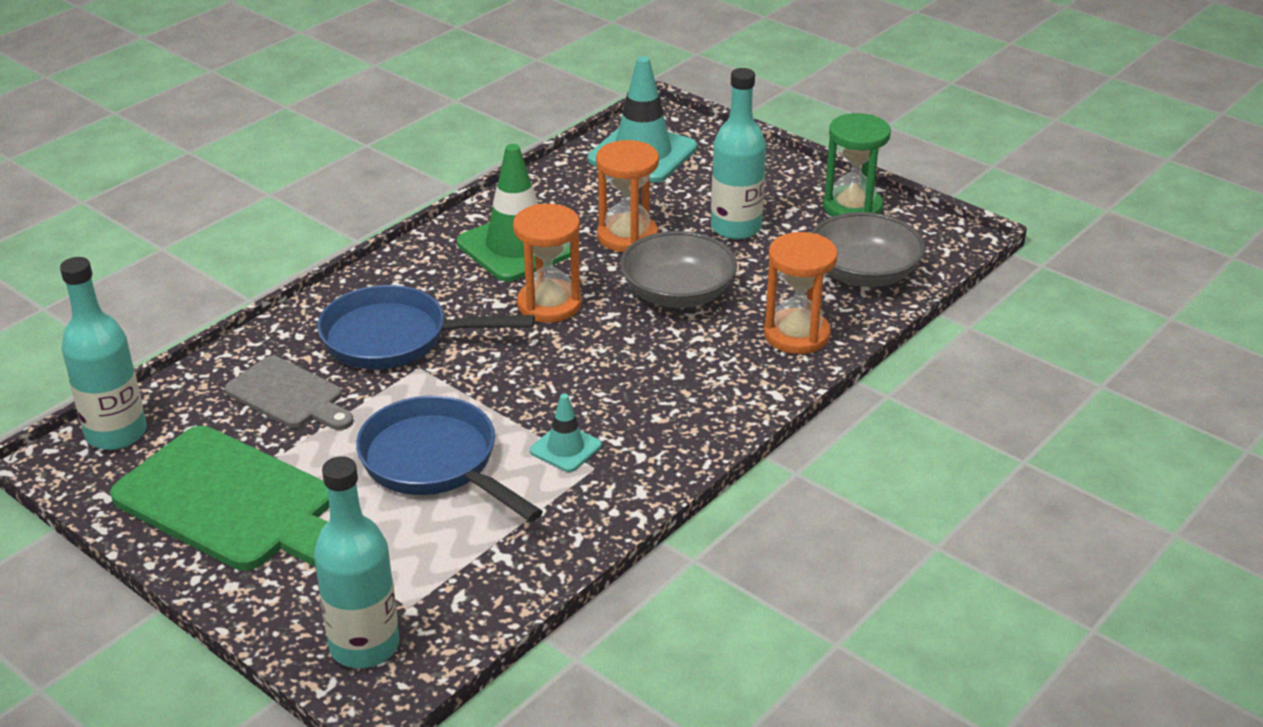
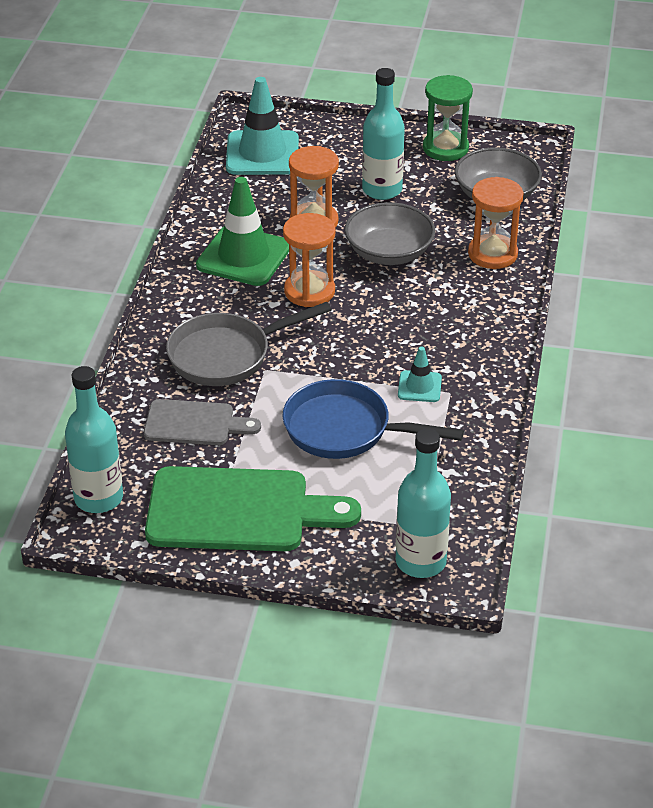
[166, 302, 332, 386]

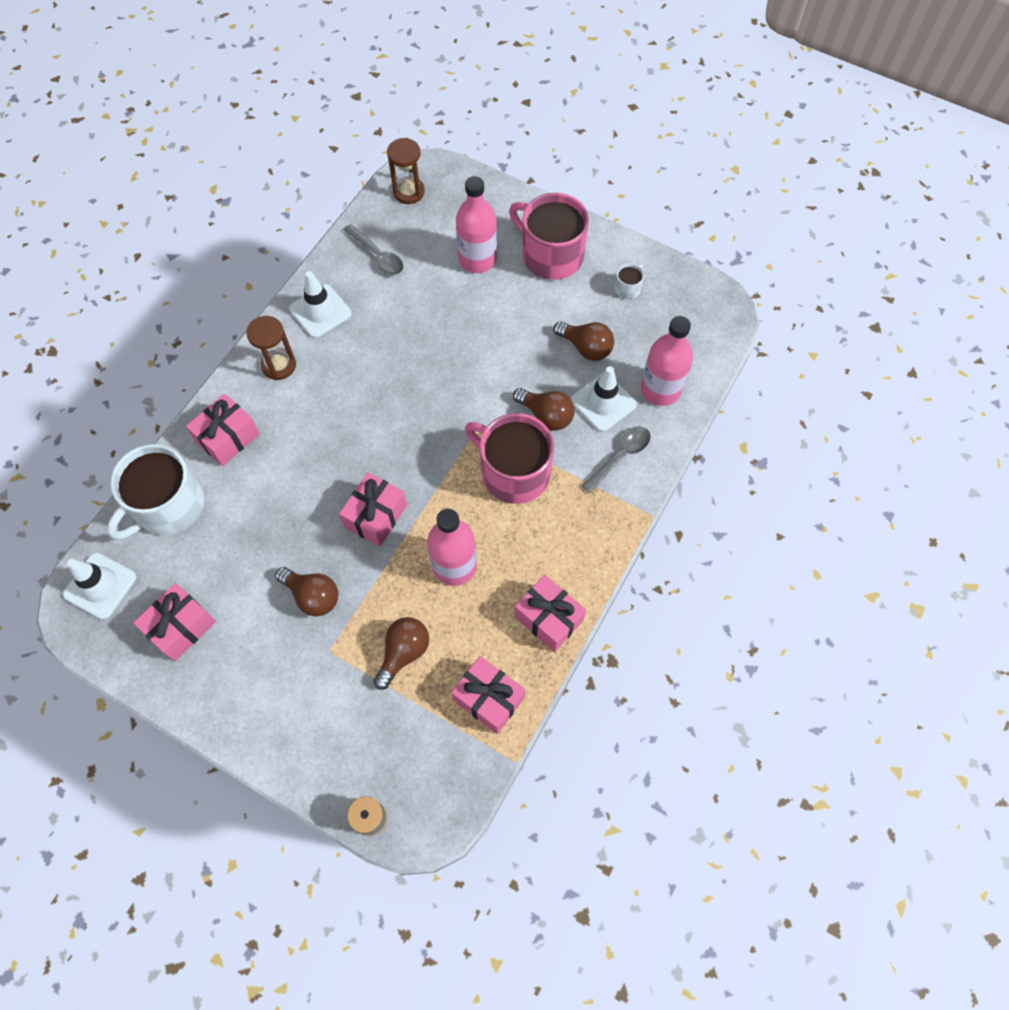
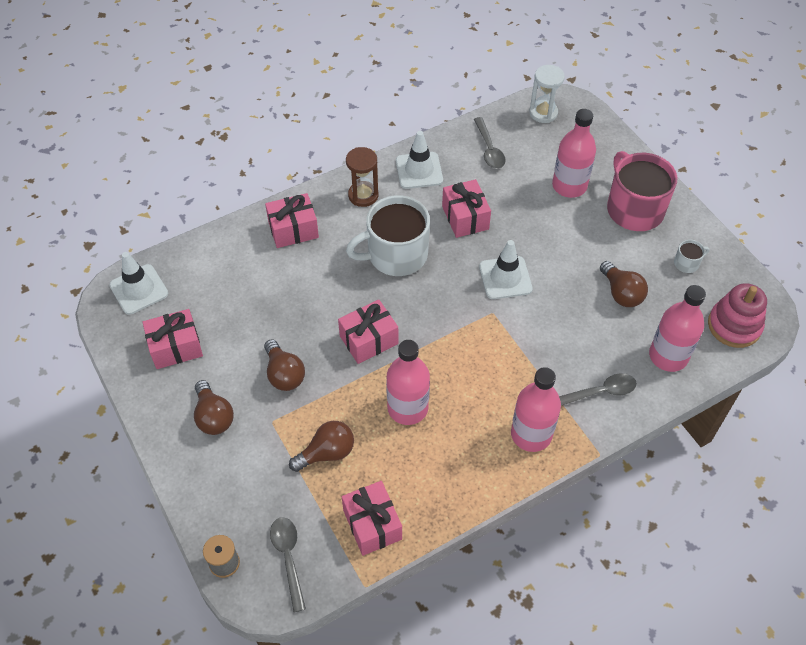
[465, 413, 554, 504] (first image)
[270, 517, 306, 612]
[511, 367, 561, 452]
[708, 283, 767, 348]
[346, 195, 430, 276]
[194, 380, 234, 435]
[442, 179, 491, 238]
[479, 240, 533, 299]
[529, 65, 565, 123]

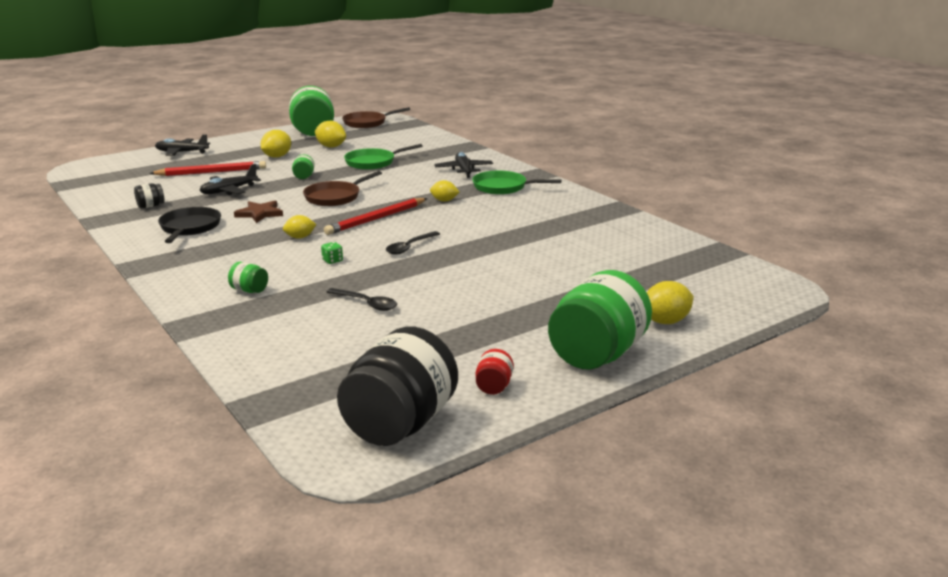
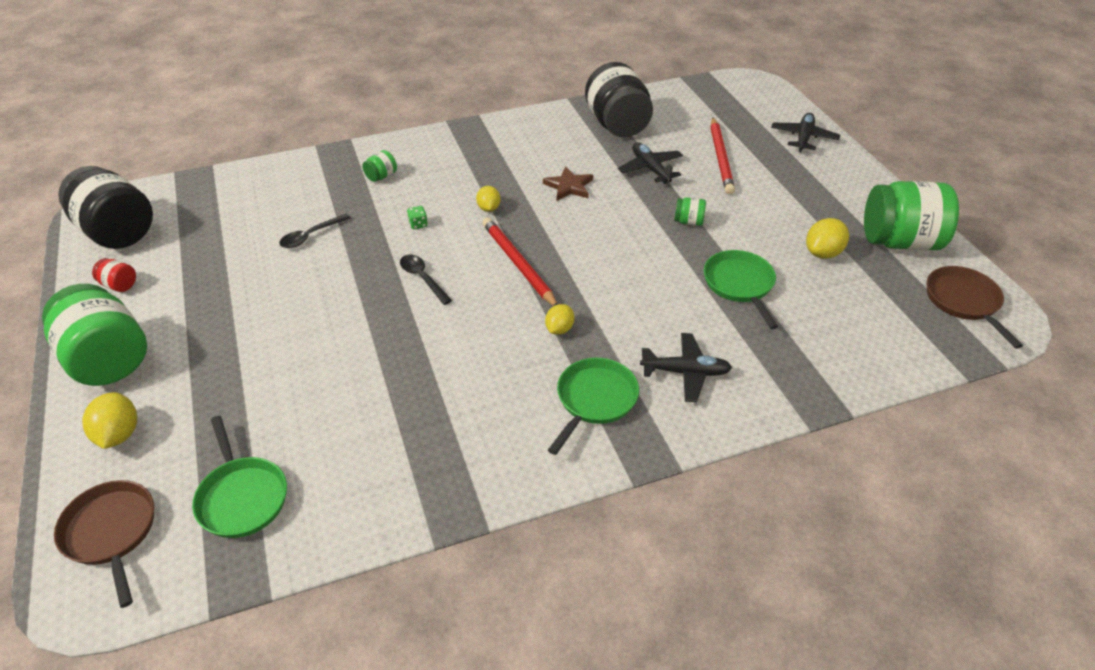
[158, 207, 221, 243] (first image)
[261, 130, 291, 158] (first image)
[192, 415, 287, 538]
[54, 480, 154, 608]
[585, 62, 653, 137]

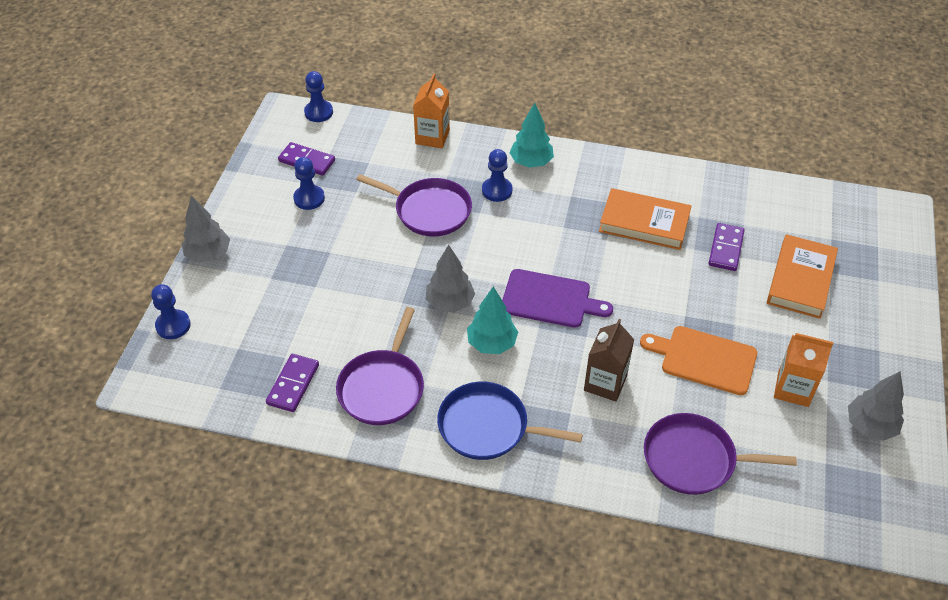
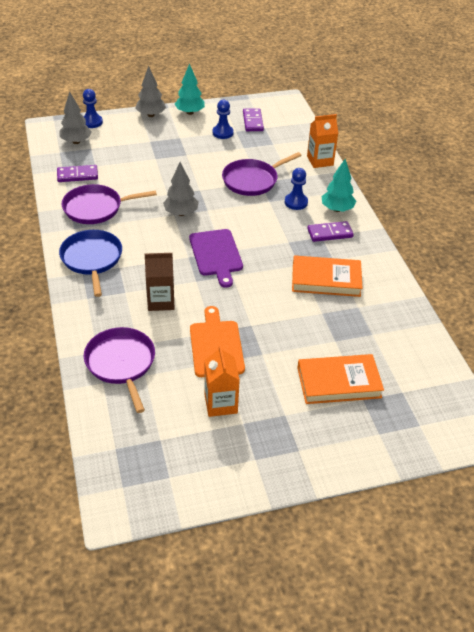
[304, 71, 333, 122] (first image)
[175, 64, 205, 115]
[307, 221, 354, 242]
[59, 92, 92, 144]
[222, 152, 302, 196]
[292, 255, 363, 297]

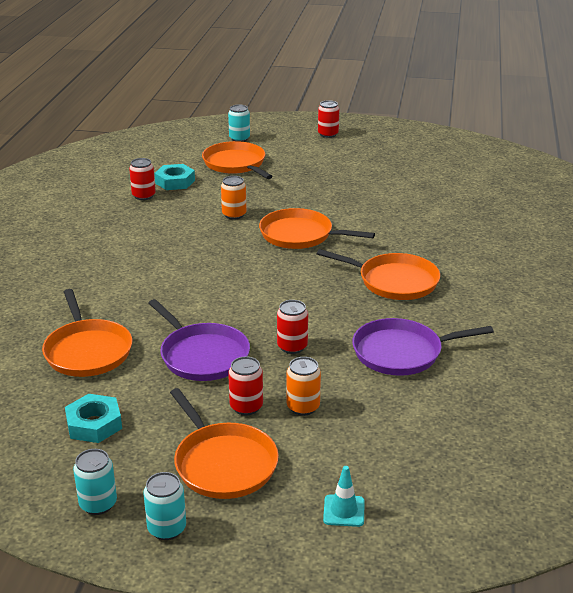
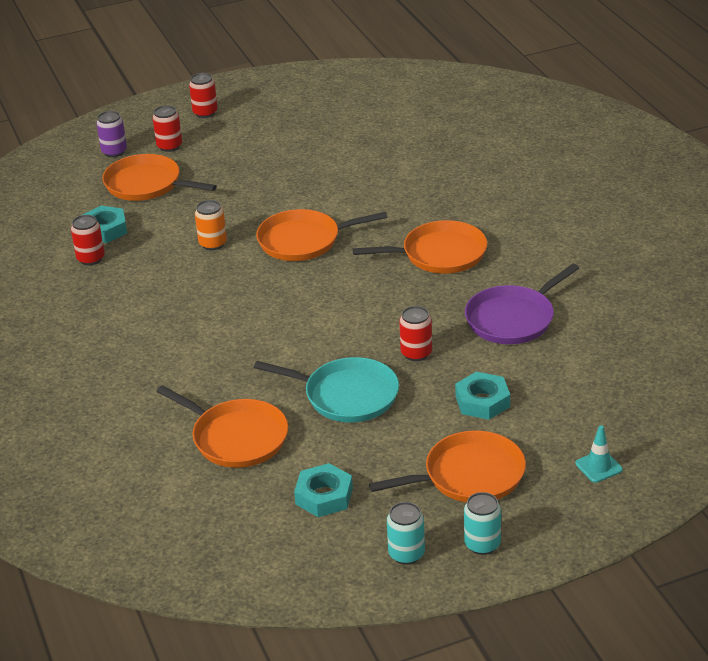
[152, 105, 182, 152]
[455, 372, 510, 420]
[254, 357, 399, 422]
[96, 111, 127, 157]
[369, 430, 526, 502]

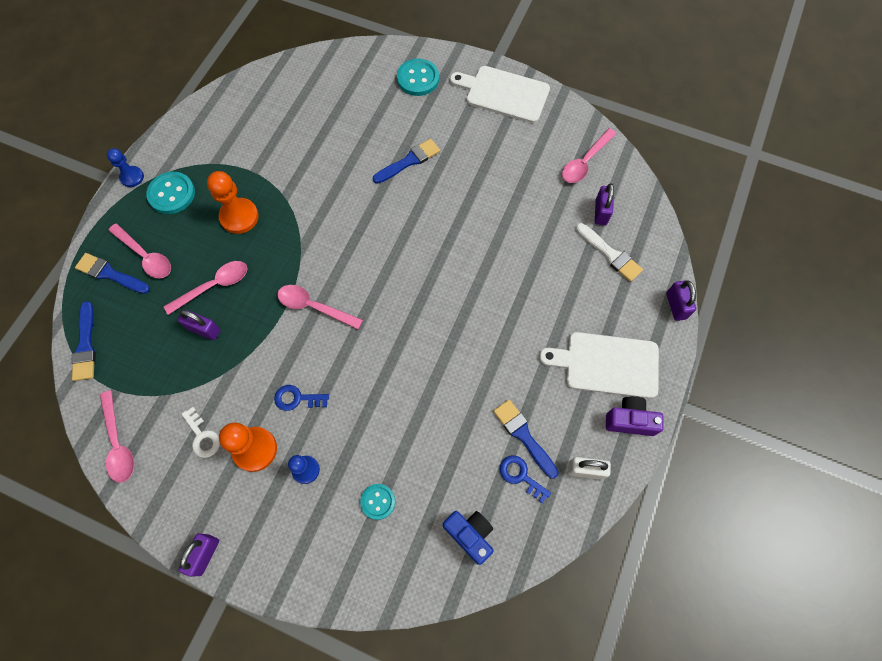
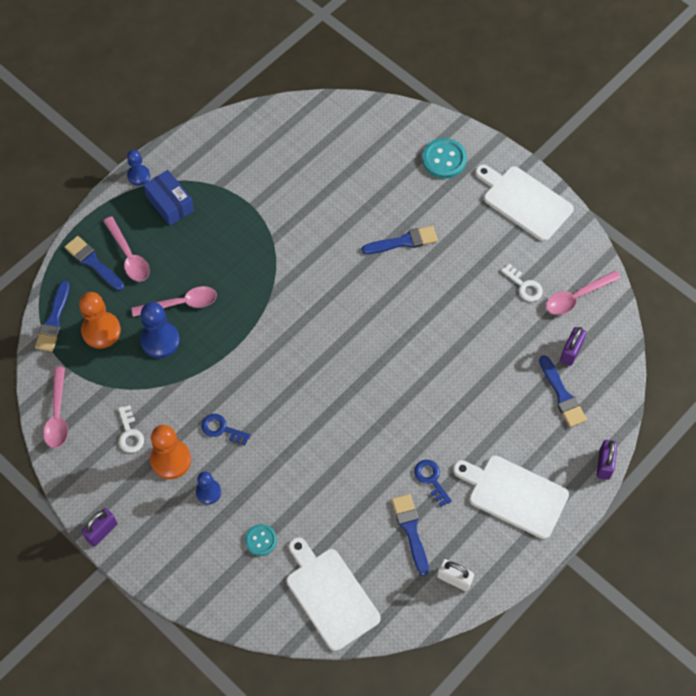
[277, 285, 363, 329] (first image)
[606, 396, 664, 436] (first image)
[501, 263, 543, 302]
[79, 292, 121, 349]
[414, 460, 452, 507]
[143, 170, 194, 226]
[140, 302, 180, 358]
[287, 537, 381, 651]
[539, 355, 587, 427]

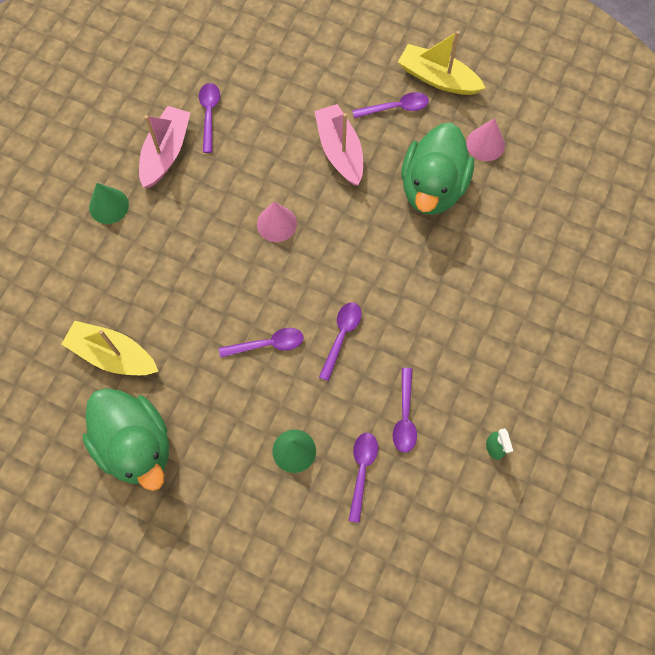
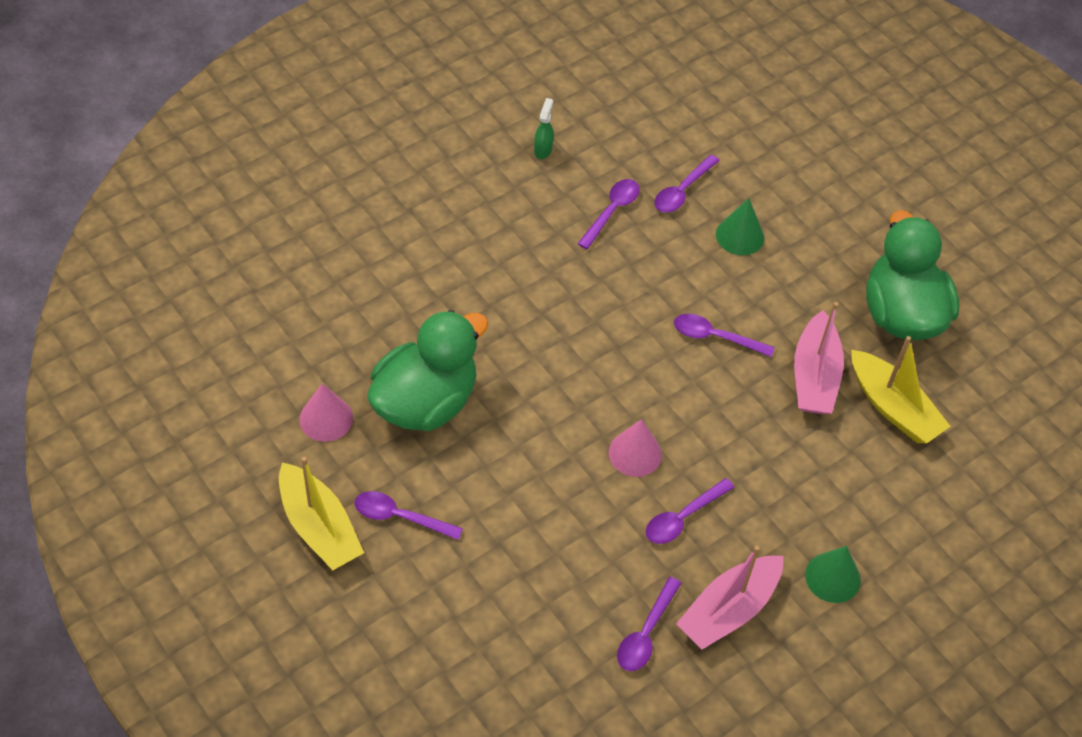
[794, 302, 844, 414]
[646, 478, 734, 544]

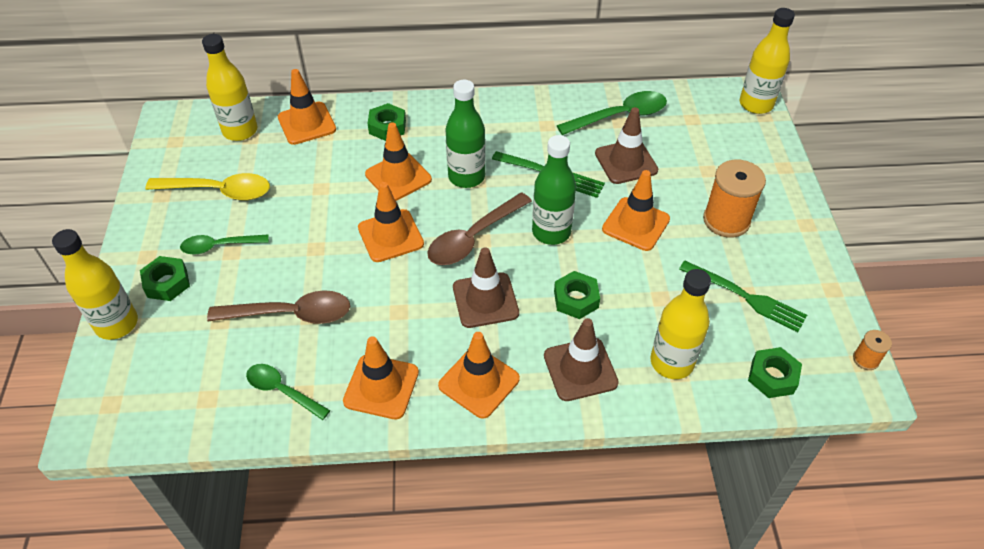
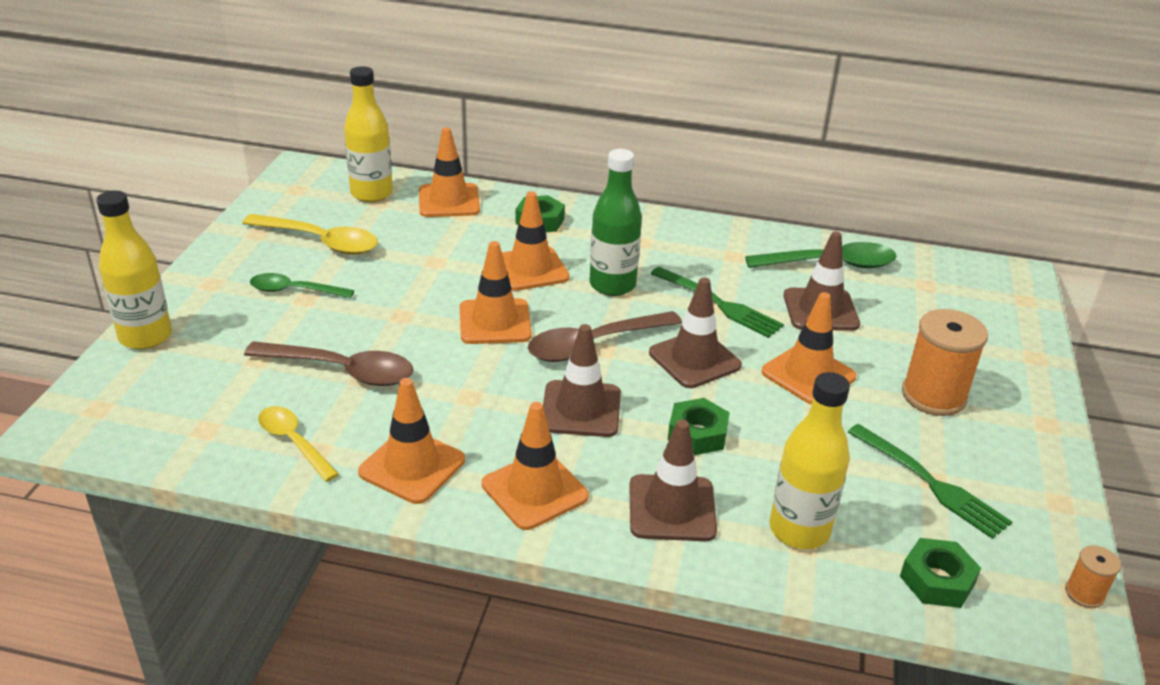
[140, 256, 190, 301] (first image)
[740, 8, 795, 114] (first image)
[649, 277, 742, 388]
[258, 406, 339, 482]

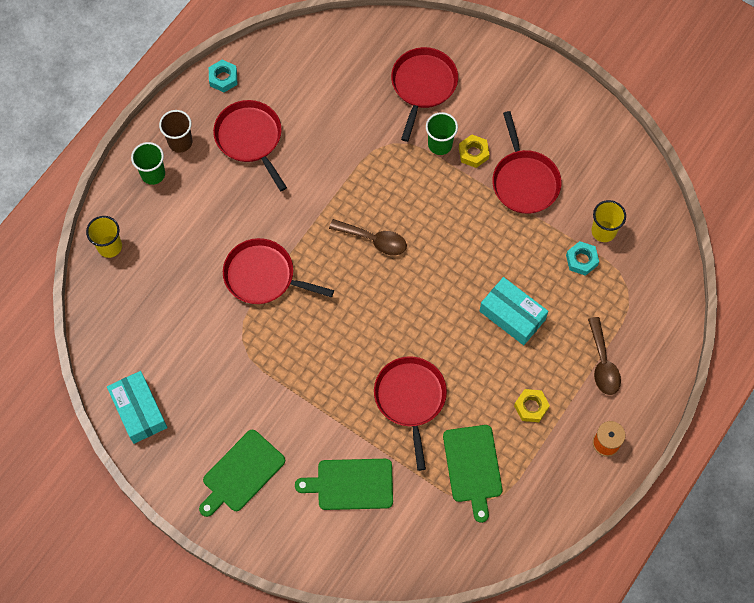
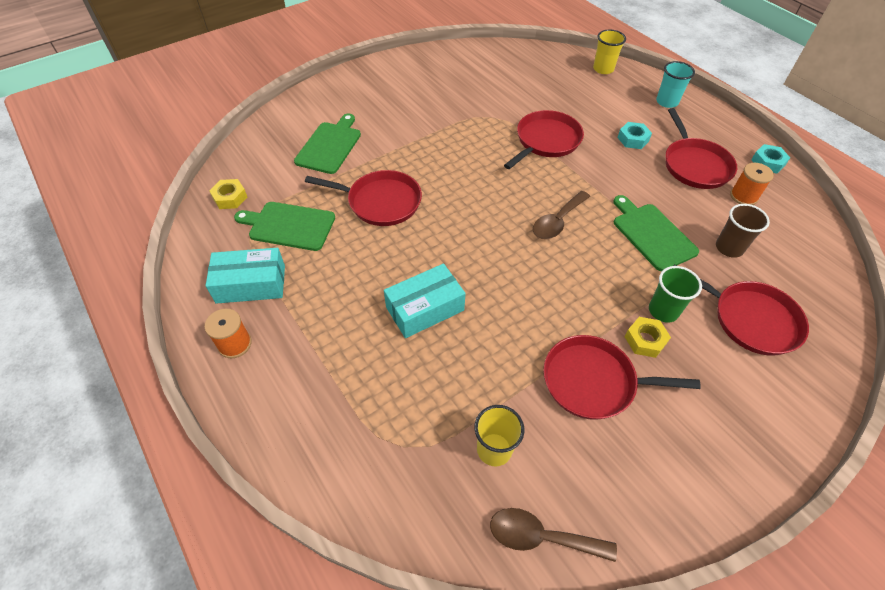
[730, 163, 774, 205]
[205, 248, 285, 304]
[716, 204, 770, 258]
[613, 195, 699, 271]
[209, 179, 247, 209]
[617, 122, 652, 149]
[490, 508, 617, 562]
[656, 61, 695, 108]
[665, 108, 737, 189]

